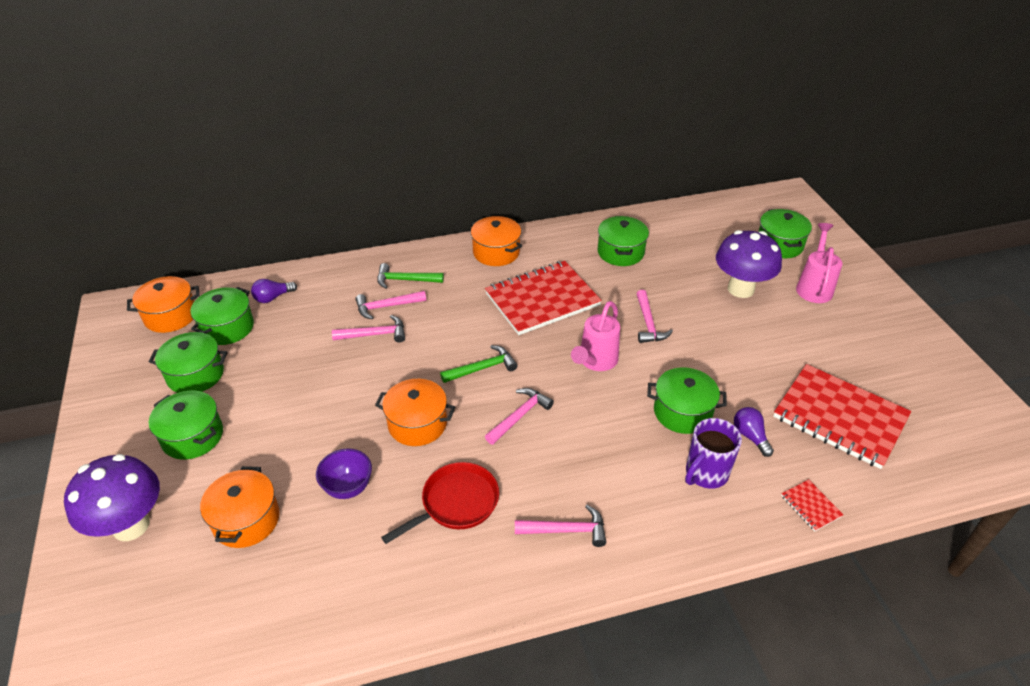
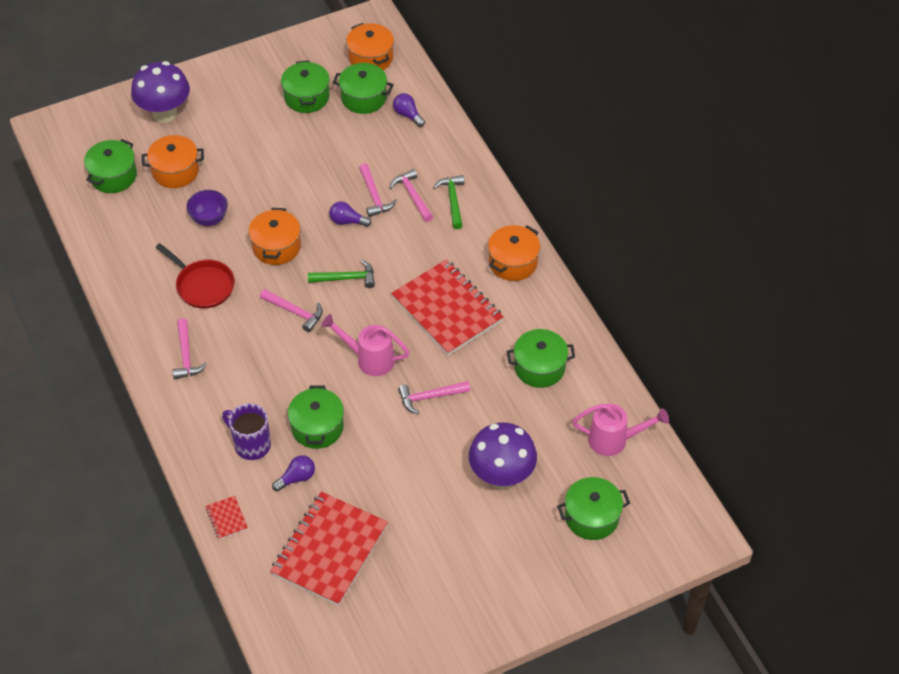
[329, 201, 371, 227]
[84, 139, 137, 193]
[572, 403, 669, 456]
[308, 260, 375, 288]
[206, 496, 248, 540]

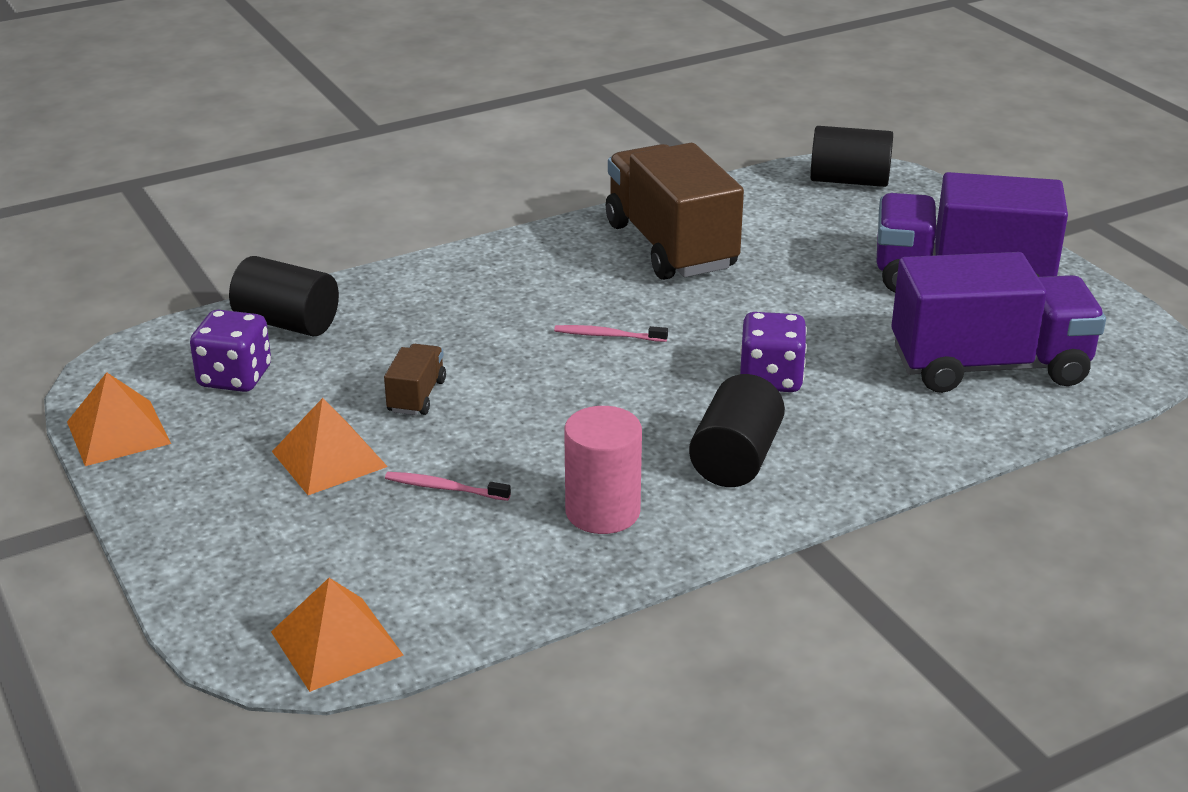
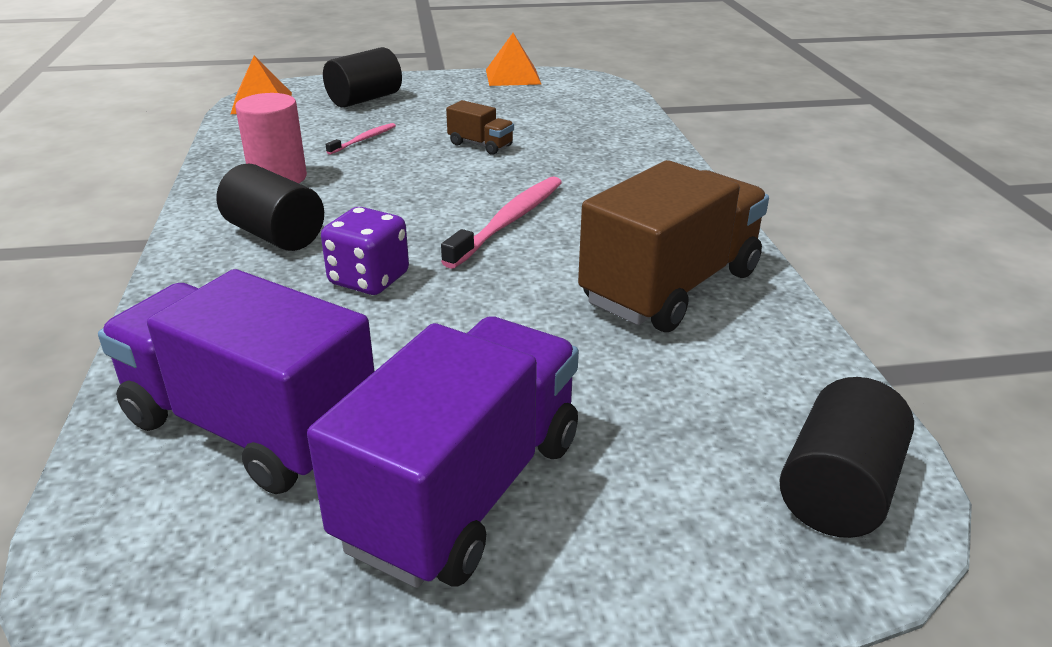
[190, 310, 271, 392] (first image)
[272, 398, 388, 495] (first image)
[323, 47, 402, 108]
[578, 160, 769, 332]
[98, 269, 375, 494]
[441, 176, 562, 269]

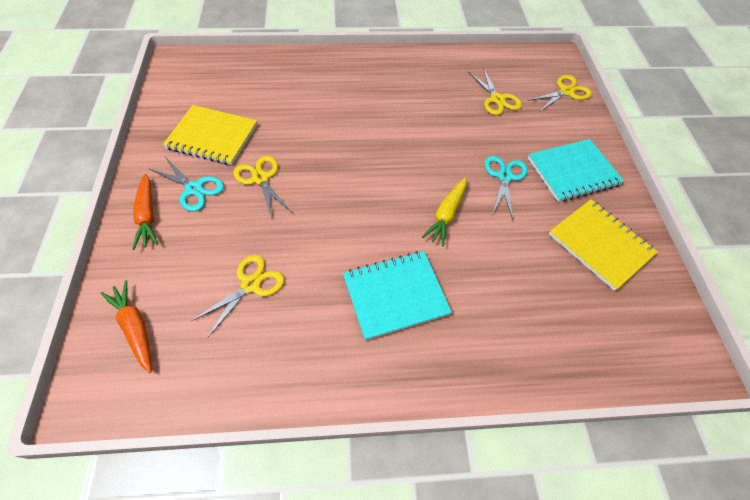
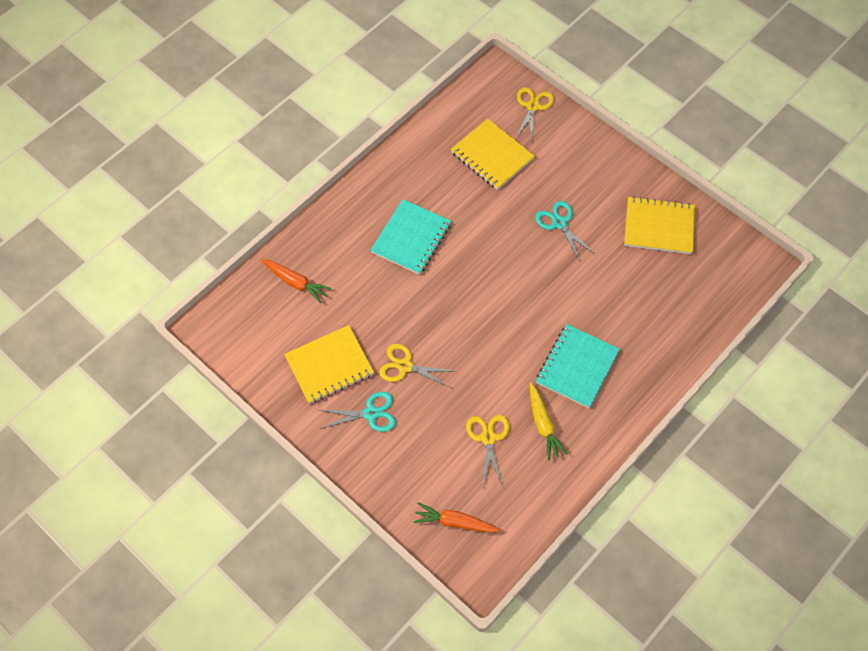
[262, 259, 331, 303]
[530, 383, 568, 460]
[370, 199, 451, 275]
[451, 119, 535, 190]

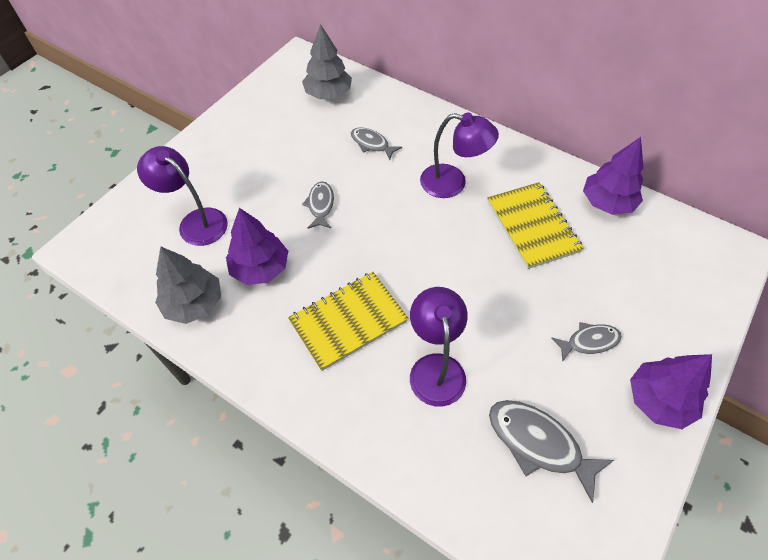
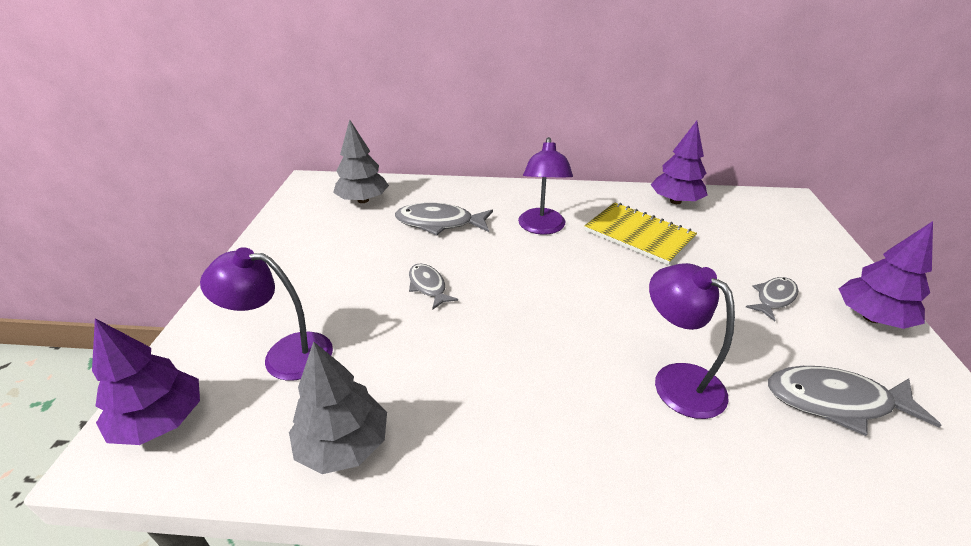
[288, 272, 409, 371] (first image)
[92, 318, 200, 445]
[518, 137, 573, 235]
[395, 203, 493, 235]

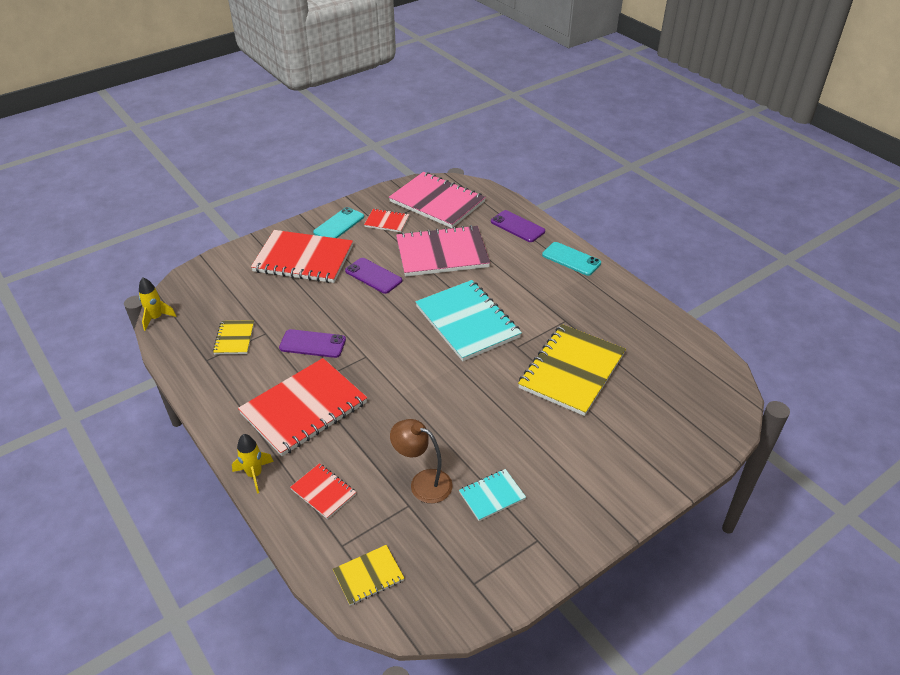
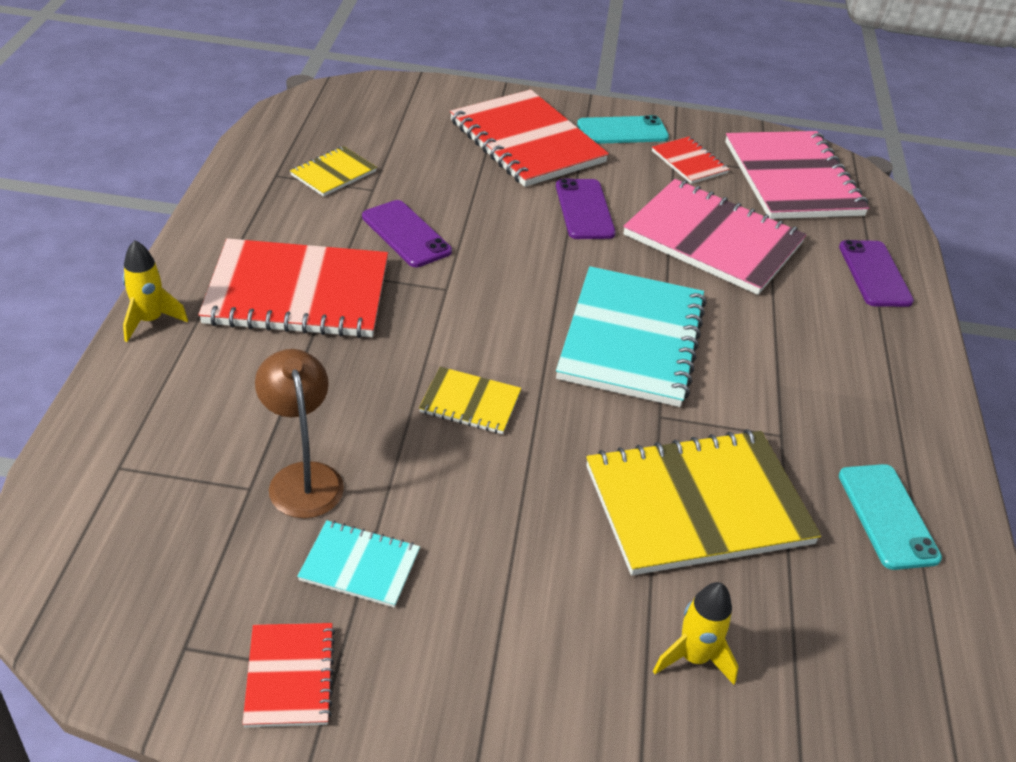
[653, 582, 739, 685]
[243, 623, 335, 727]
[419, 367, 522, 434]
[839, 464, 942, 570]

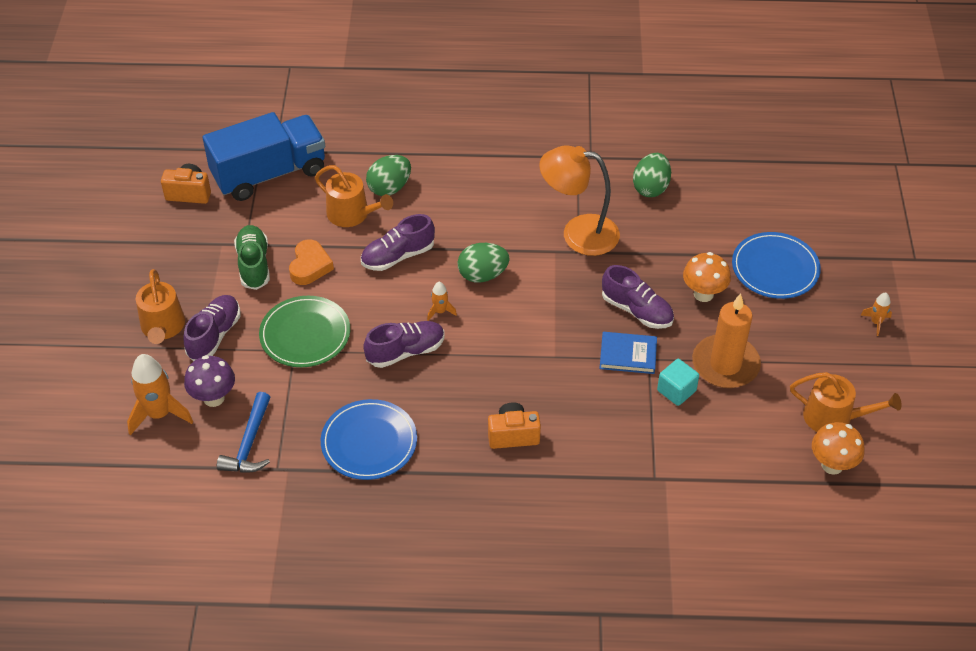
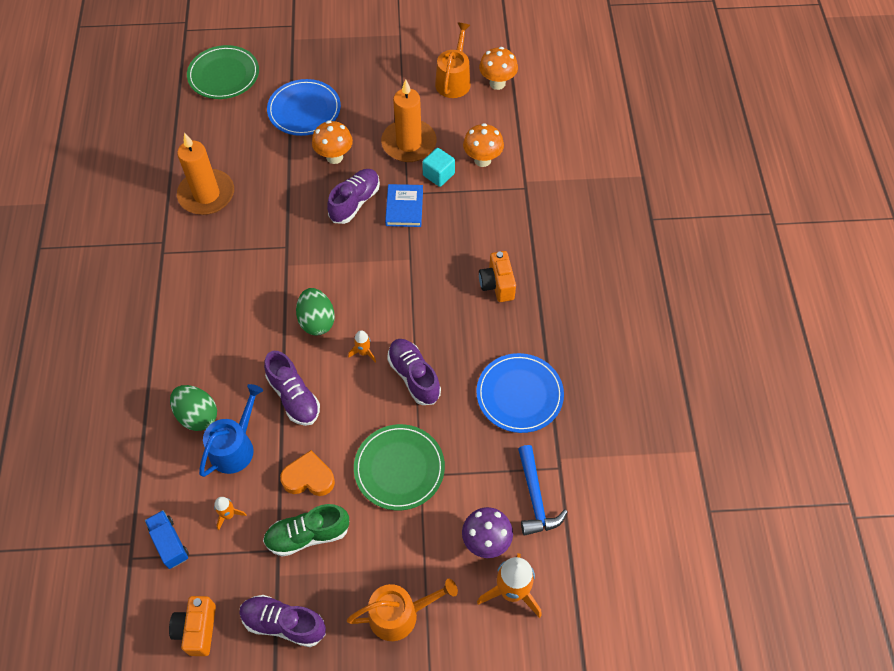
[539, 145, 620, 256] (first image)
[187, 45, 259, 99]
[463, 123, 504, 167]
[239, 595, 326, 647]
[214, 497, 247, 530]
[177, 133, 234, 215]
[199, 384, 263, 477]
[518, 445, 568, 536]
[145, 510, 189, 569]

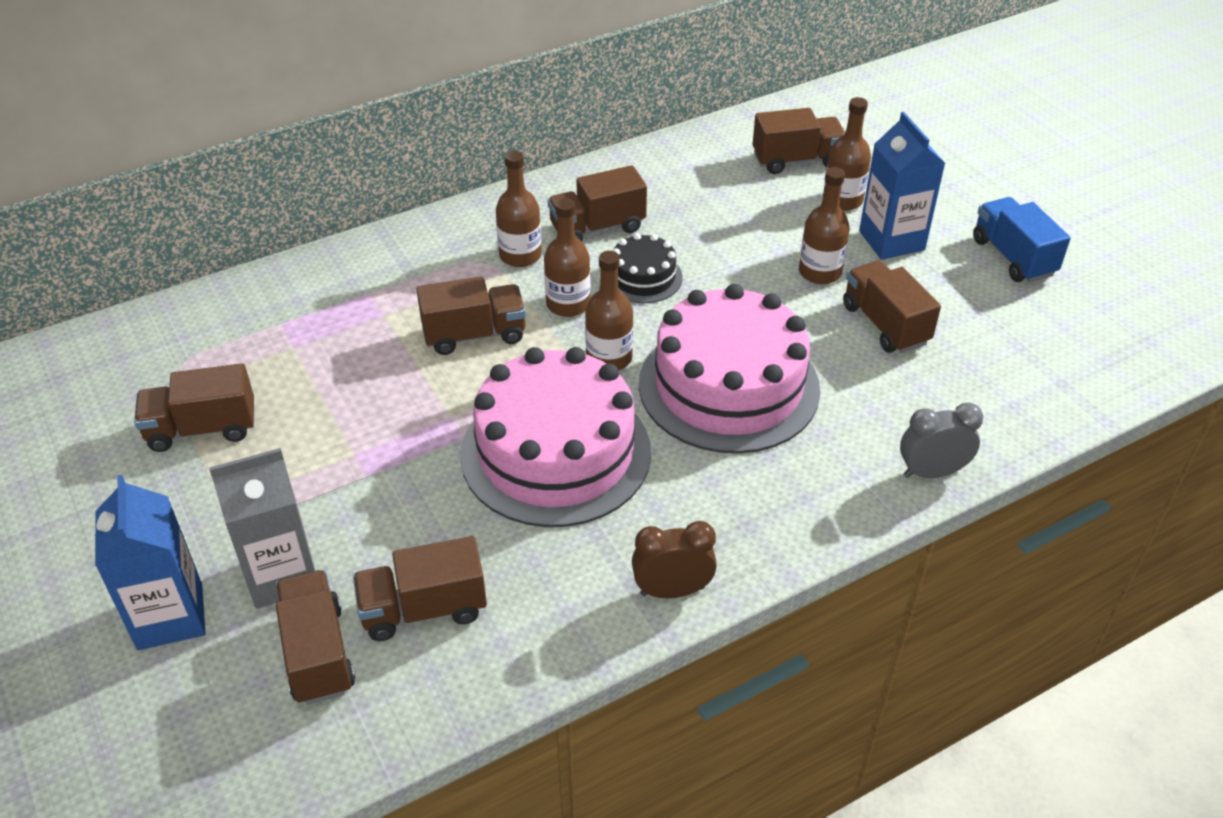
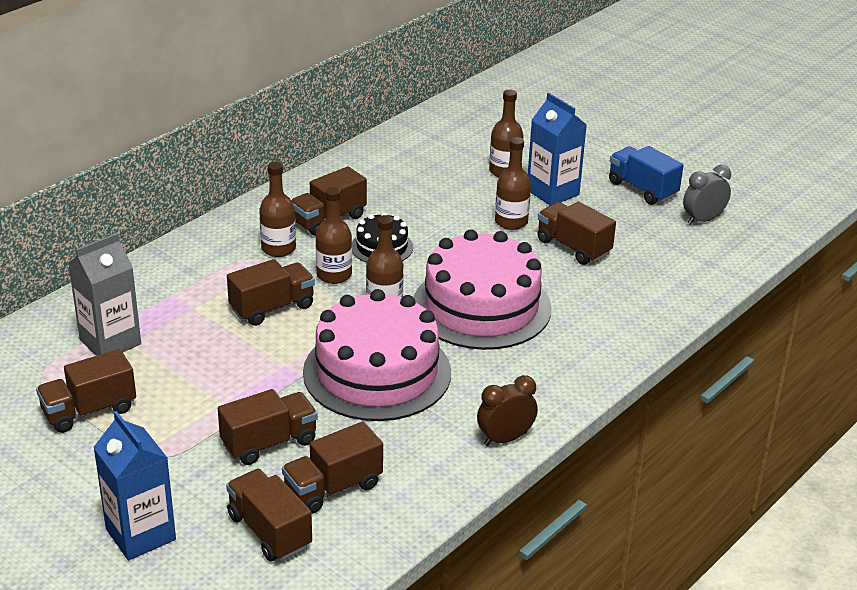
[68, 233, 141, 356]
[218, 389, 318, 465]
[683, 165, 731, 225]

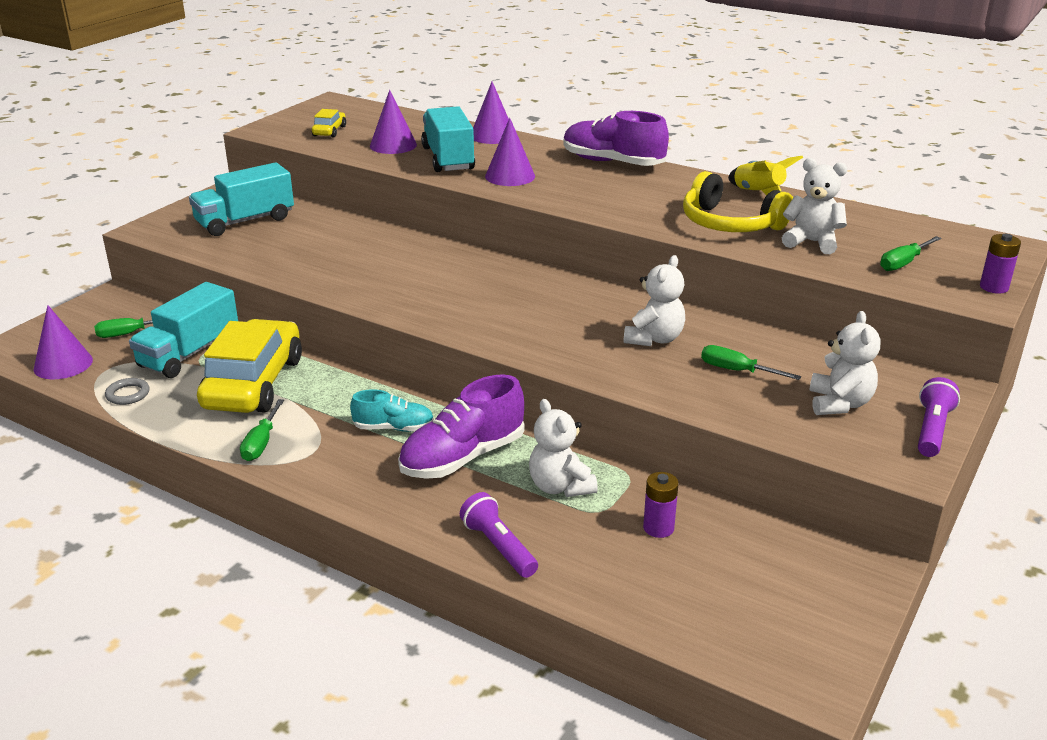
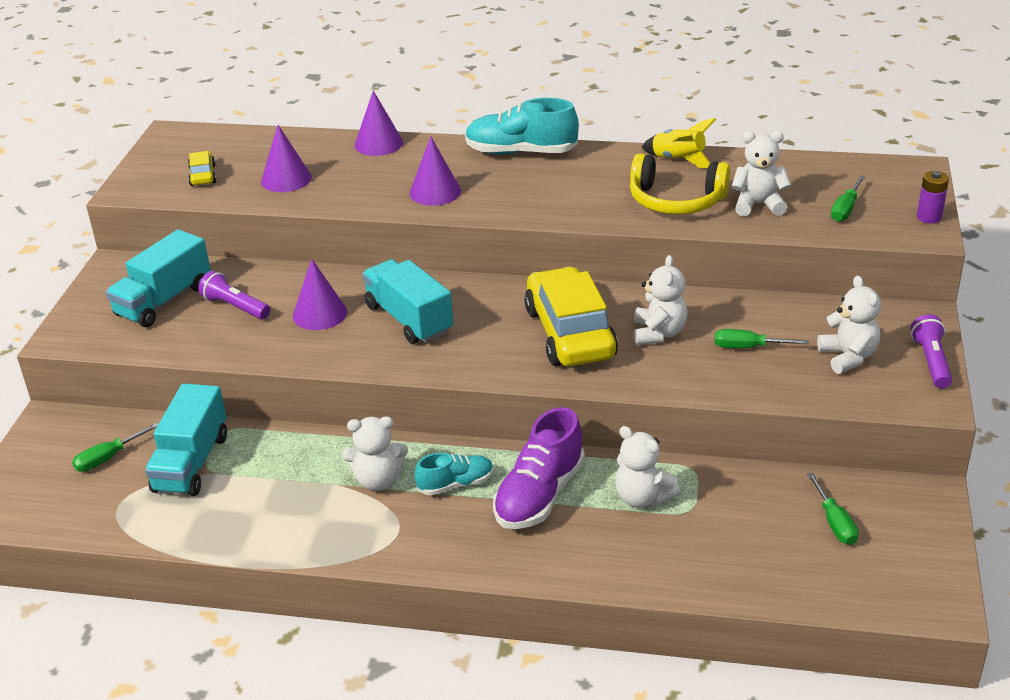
[105, 378, 149, 405] (first image)
[643, 472, 679, 538] (first image)
[342, 416, 408, 491]
[293, 259, 347, 330]
[525, 267, 618, 366]
[807, 473, 859, 545]
[362, 259, 453, 344]
[198, 271, 270, 319]
[465, 98, 579, 154]

